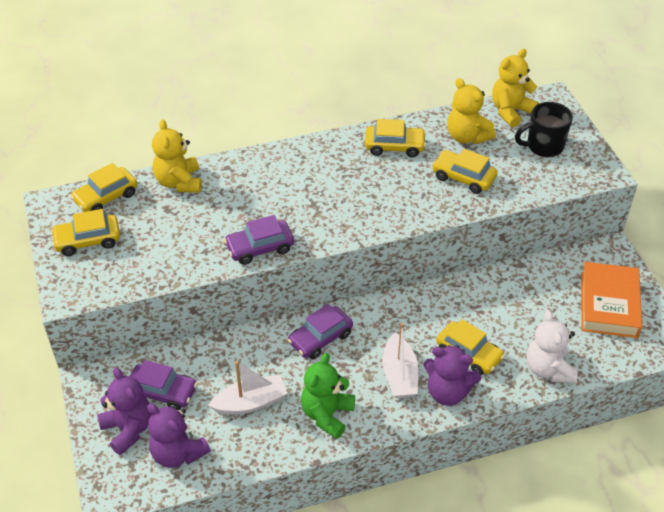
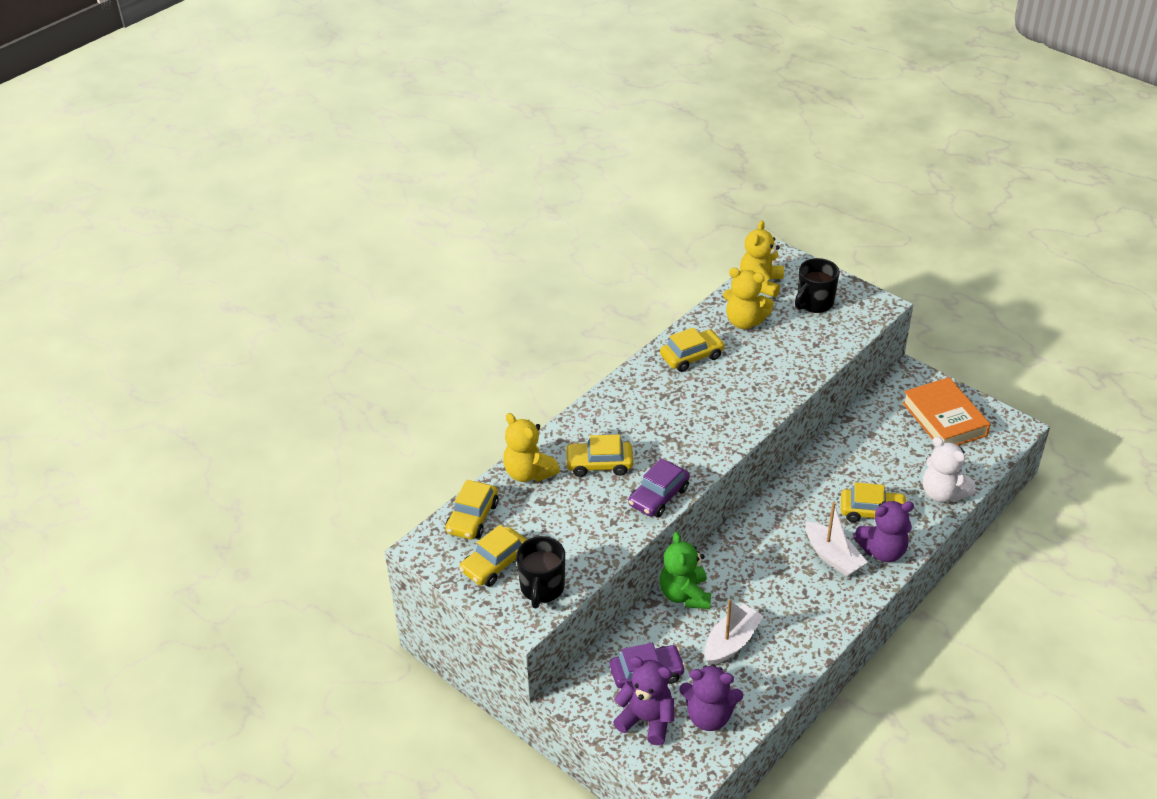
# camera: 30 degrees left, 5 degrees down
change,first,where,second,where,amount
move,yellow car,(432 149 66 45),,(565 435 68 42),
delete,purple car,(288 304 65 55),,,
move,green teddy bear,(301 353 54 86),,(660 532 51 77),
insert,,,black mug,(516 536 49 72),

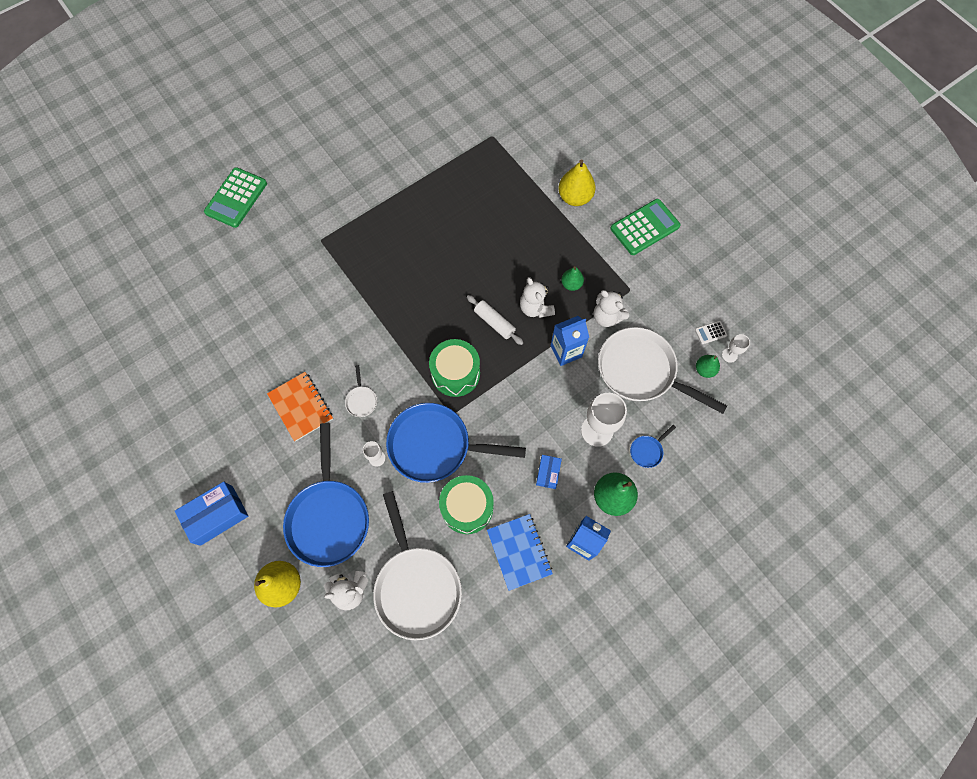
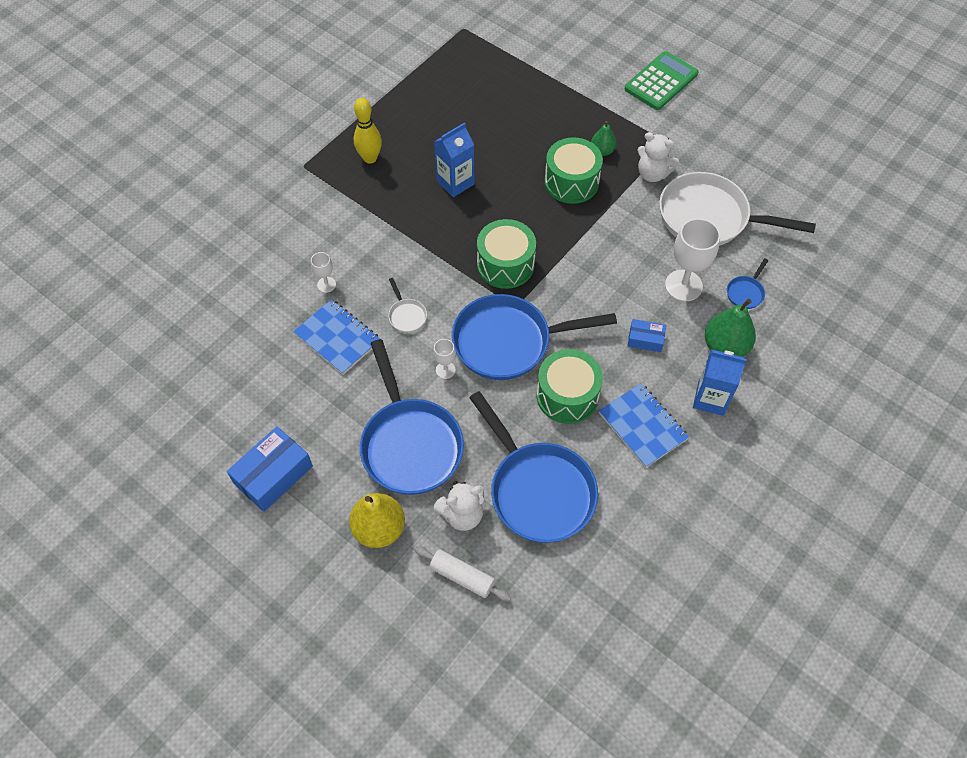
# camera: 15 degrees left, 10 degrees down
change,first,where,second,where,amount
delete,yellow pear,(558 159 37 47),,,
delete,green calculator,(204 167 63 61),,,
replace,white teddy bear,(520 277 35 41),green drum,(545 137 58 67),
move,white rolling pin,(467 295 56 50),,(414 546 97 55),
move,blue carton,(551 316 38 50),,(434 122 40 75),
delete,white calculator,(695 321 32 23),,,
move,white goblet,(722 334 28 29),,(311 252 25 41),
delete,green pear,(696 355 24 23),,,
recolor,orange notebook,(267 372 66 70),blue notebook,(293 299 87 76),
rotate,blue box,(536 455 26 34),,(628 319 38 33),75 degrees counterclockwise
recolor,white pan,(373 491 89 149),blue pan,(469 391 129 152),
insert,,,yellow bowling pin,(354 98 28 66),

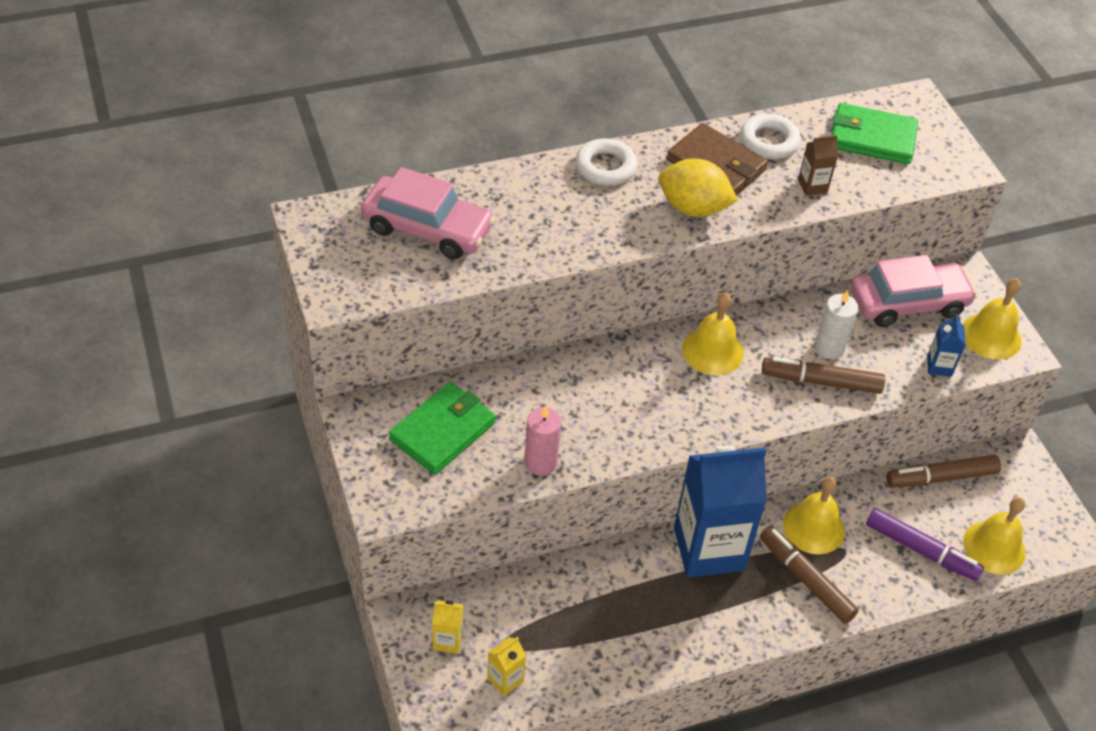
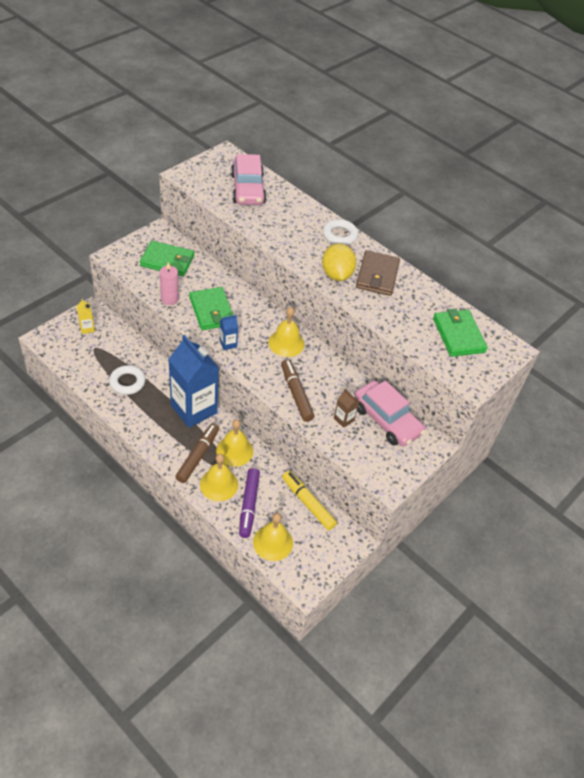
# camera: 60 degrees right, 0 degrees up
change,first,where,second,where,amount
move,white ring,(740 114 61 45),,(109 365 37 30),
move,brown carton,(798 135 40 61),,(334 389 25 39),
move,yellow bell,(962 278 60 82),,(200 454 38 47),
delete,white candle,(814 290 45 69),,,
move,blue carton,(927 314 39 63),,(220 315 18 35),
recolor,brown marker,(886 455 115 32),yellow marker,(282 471 55 59),
delete,yellow carton,(487 637 39 59),,,
insert,,,green wallet,(189 287 44 43),

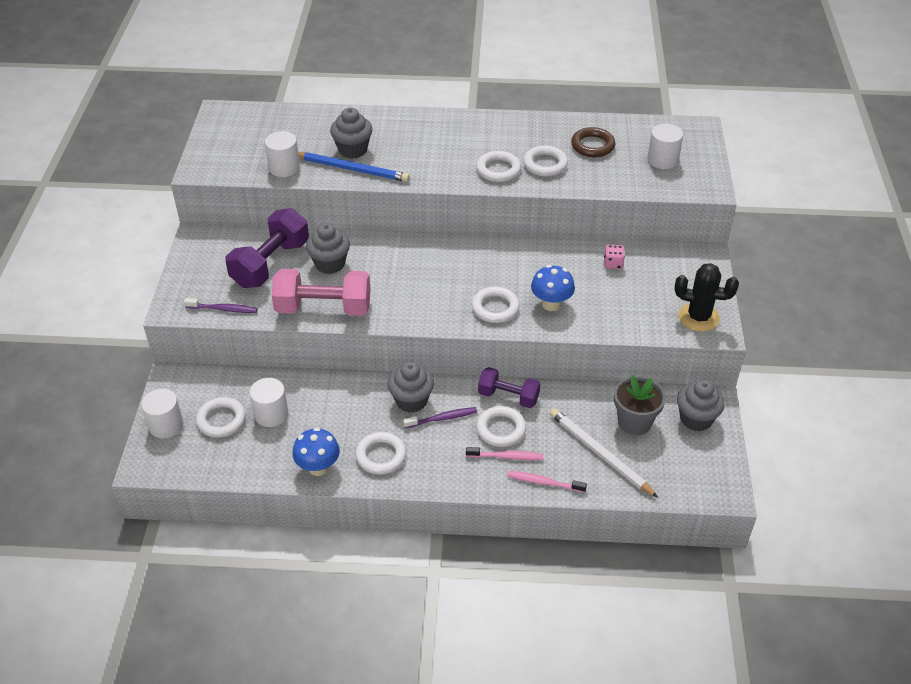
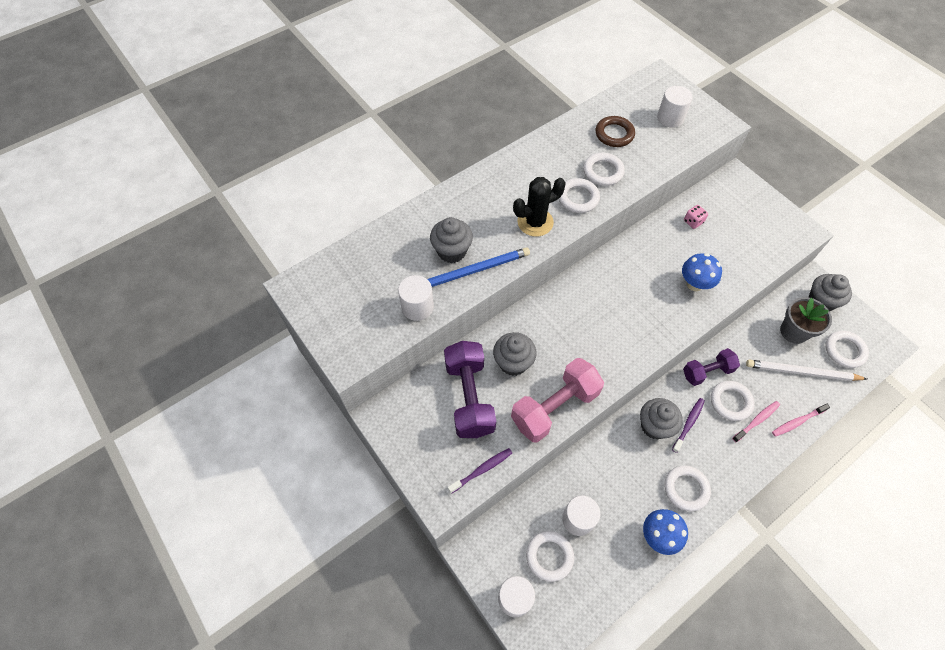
# camera: 40 degrees left, 15 degrees up
change,first,where,second,where,amount
move,black cactus,(674 263 65 69),,(513 177 53 60),
move,white ring,(472 287 48 36),,(825 331 44 37),

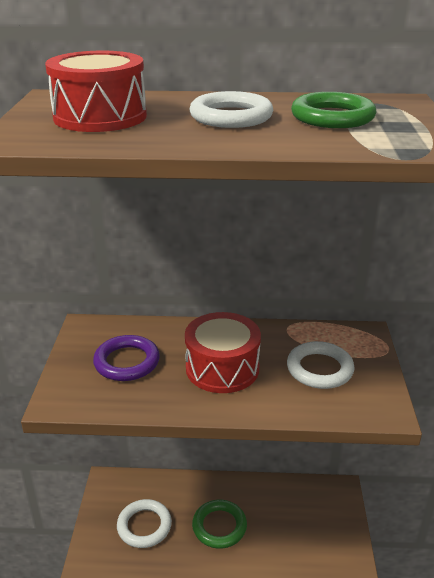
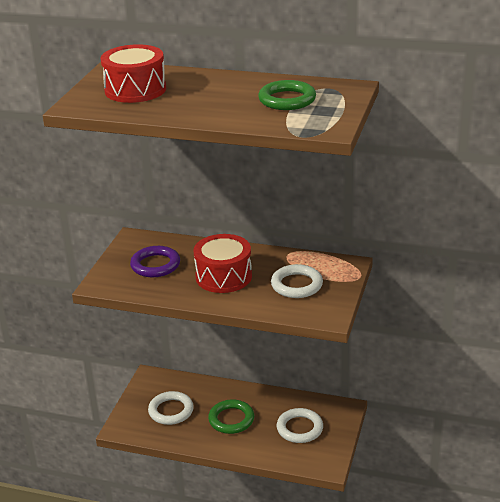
# camera: 15 degrees right, 0 degrees up
change,first,where,second,where,amount
move,white ring,(189 91 84 37),,(277 408 46 35),

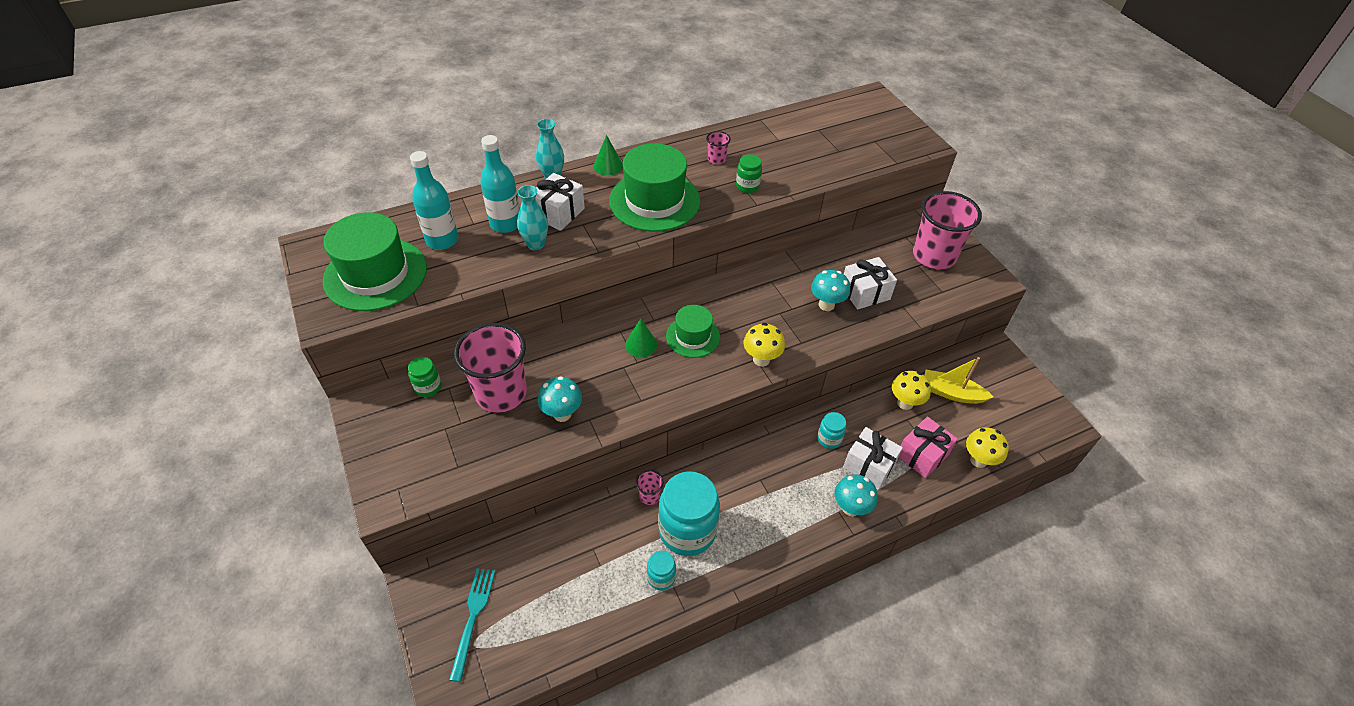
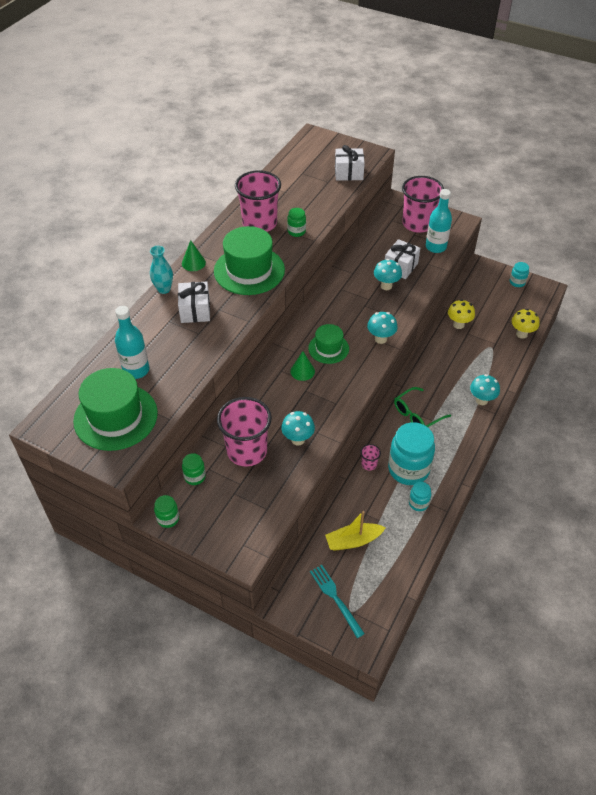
# camera: 35 degrees left, 0 degrees up
change,first,where,second,where,amount
resize,pink cup,(706 131 25 34),,(235 170 46 62),x2.40
move,turquoise bottle,(480 135 40 98),,(426 189 26 64),
delete,turquoise vase,(517 185 31 65),,,
recolor,yellow mushroom,(744 323 41 44),turquoise mushroom,(367 312 31 32),
move,yellow boat,(924 357 69 47),,(325 511 61 40),
move,turquoise jar,(817 412 29 37),,(510 262 19 25),
delete,pink gift,(899 416 59 62),,,
move,white gift,(843 427 60 62),,(335 145 30 36),
insert,,,green glasses,(394 387 57 40),
insert,,,green jar,(154 495 25 33),

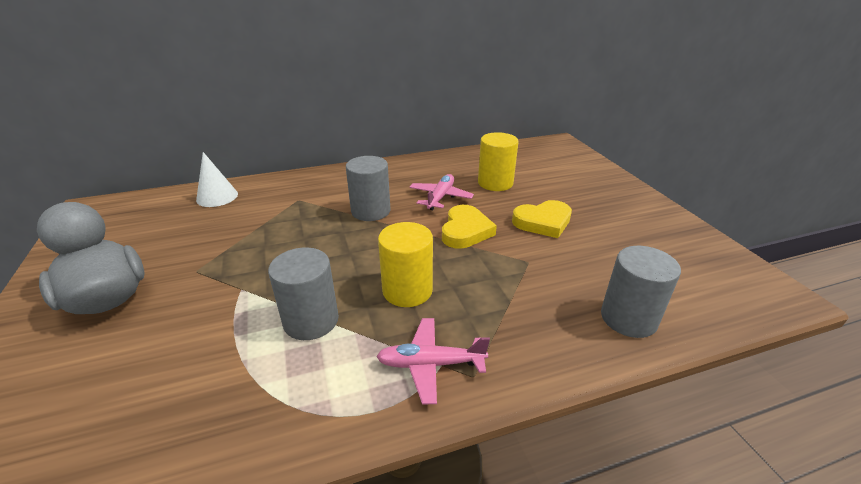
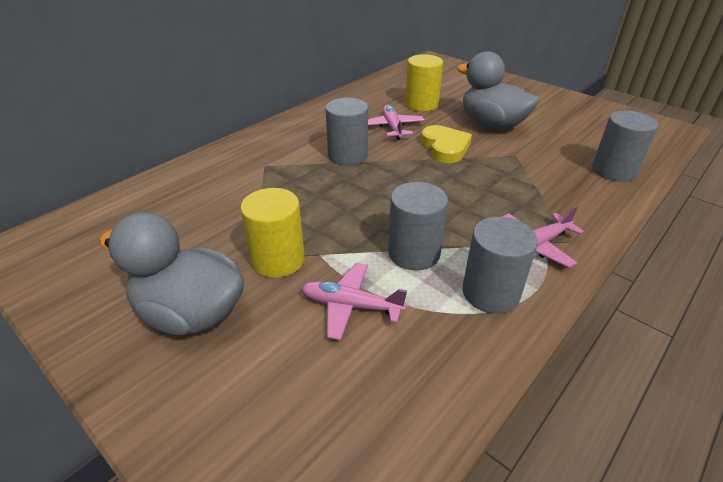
# camera: 30 degrees left, 5 degrees up
change,first,where,second,where,amount
delete,white cone,(196 152 42 55),,,
replace,yellow heart,(512 200 60 38),grey duck,(457 51 82 79),
move,yellow cylinder,(378 222 55 85),,(240 188 65 90),
insert,,,grey cylinder,(462 217 76 97),
insert,,,pink plane,(301 263 106 78),

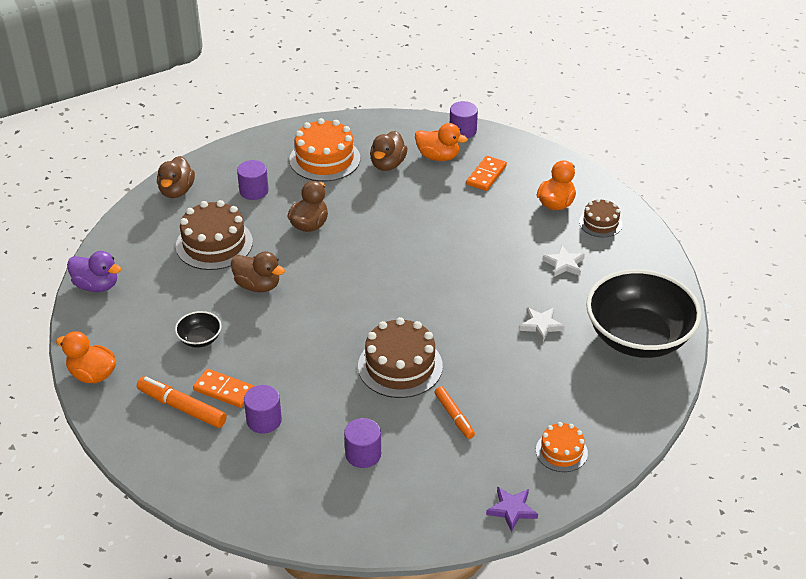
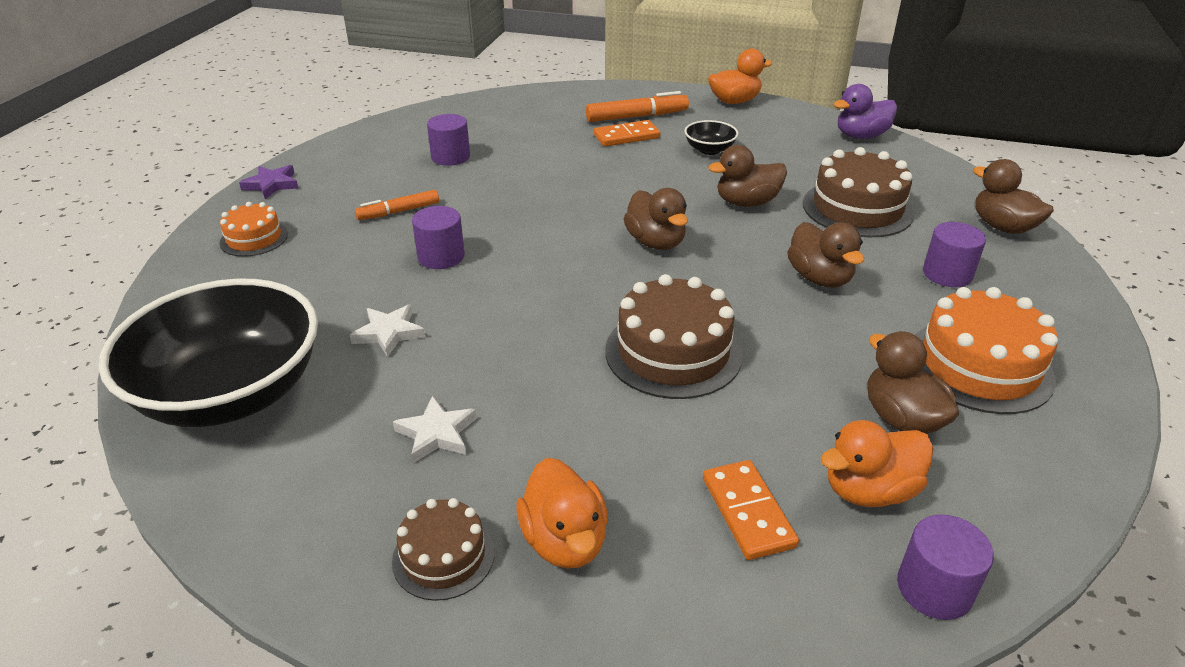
# camera: 135 degrees right, 5 degrees down
change,first,where,second,where,amount
move,brown cake,(358 317 85 81),,(605 274 138 125),
move,purple cylinder,(244 385 38 49),,(412 206 53 63),
rotate,orange marker,(435 387 40 52),,(355 190 84 30),45 degrees counterclockwise
insert,,,brown duck,(624 188 64 62),

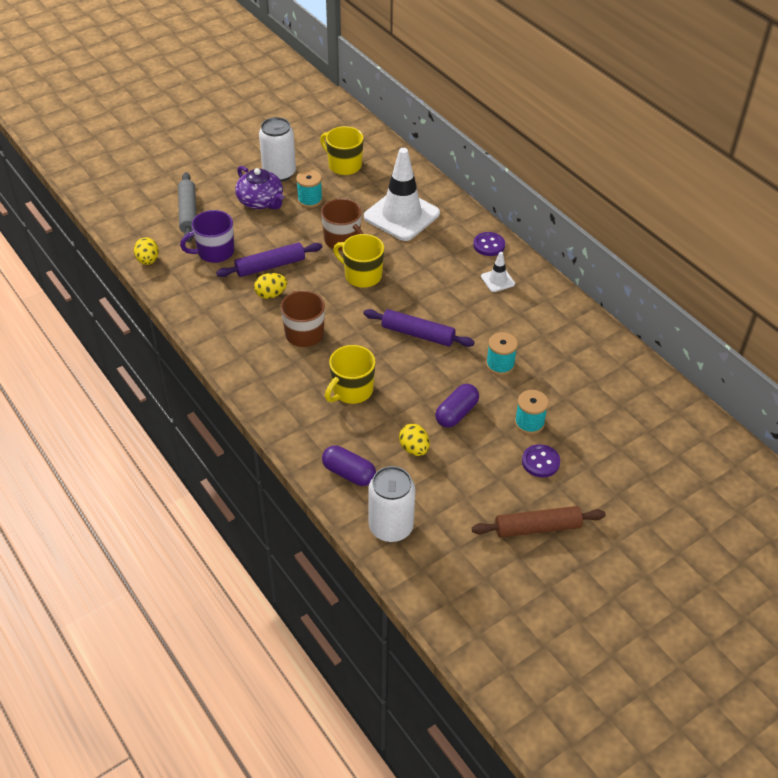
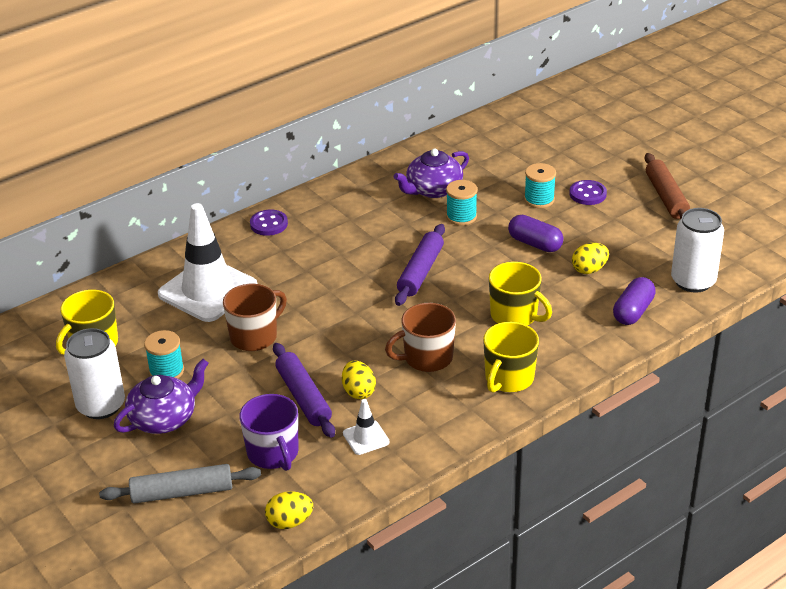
# camera: 90 degrees left, 10 degrees down
change,first,where,second,where,amount
move,yellow mug,(333 234 51 54),,(483 322 56 71),
move,white traffic cone,(481 252 34 40),,(343 399 47 56),
insert,,,purple teapot,(394 149 75 49),

